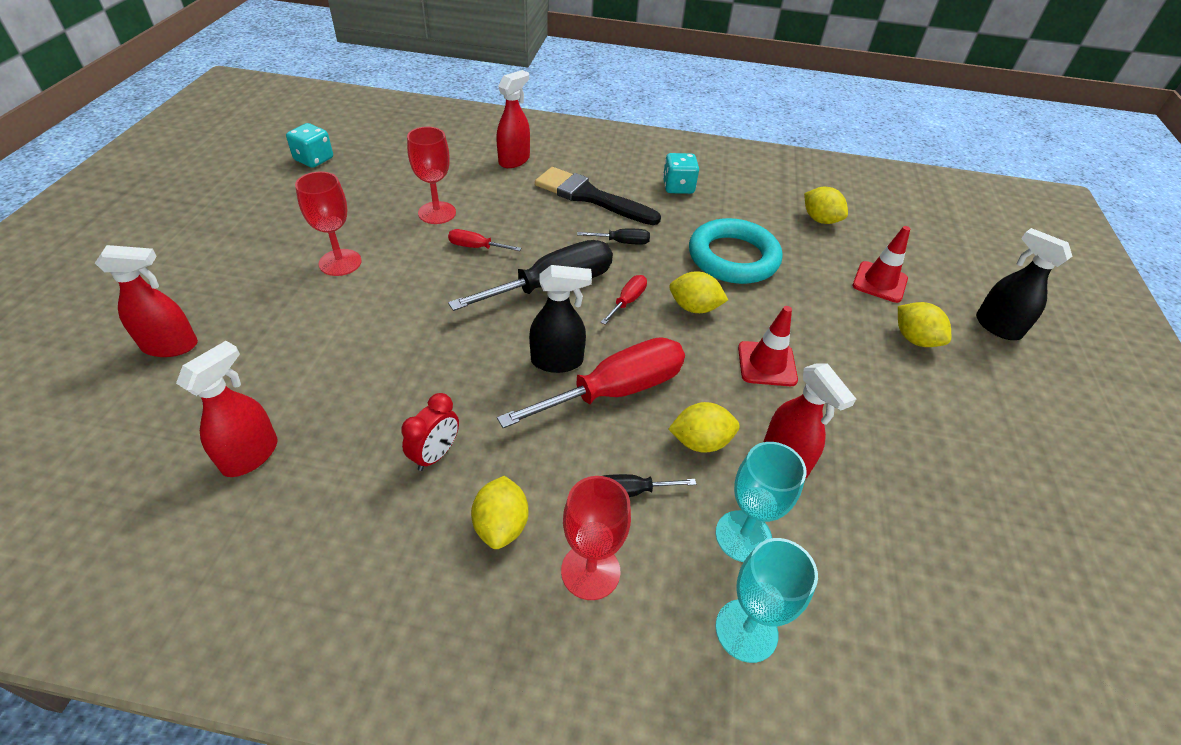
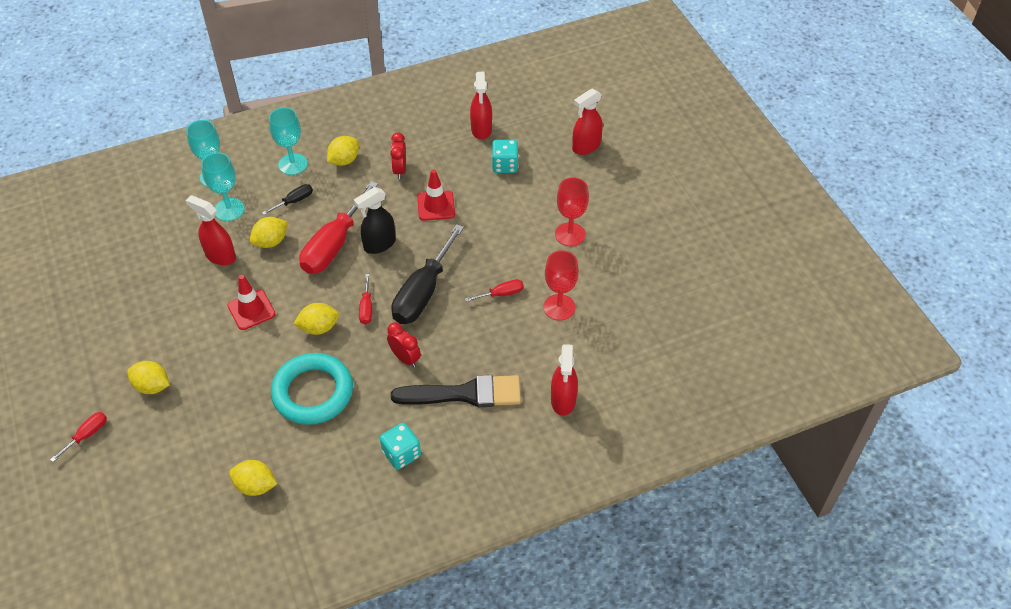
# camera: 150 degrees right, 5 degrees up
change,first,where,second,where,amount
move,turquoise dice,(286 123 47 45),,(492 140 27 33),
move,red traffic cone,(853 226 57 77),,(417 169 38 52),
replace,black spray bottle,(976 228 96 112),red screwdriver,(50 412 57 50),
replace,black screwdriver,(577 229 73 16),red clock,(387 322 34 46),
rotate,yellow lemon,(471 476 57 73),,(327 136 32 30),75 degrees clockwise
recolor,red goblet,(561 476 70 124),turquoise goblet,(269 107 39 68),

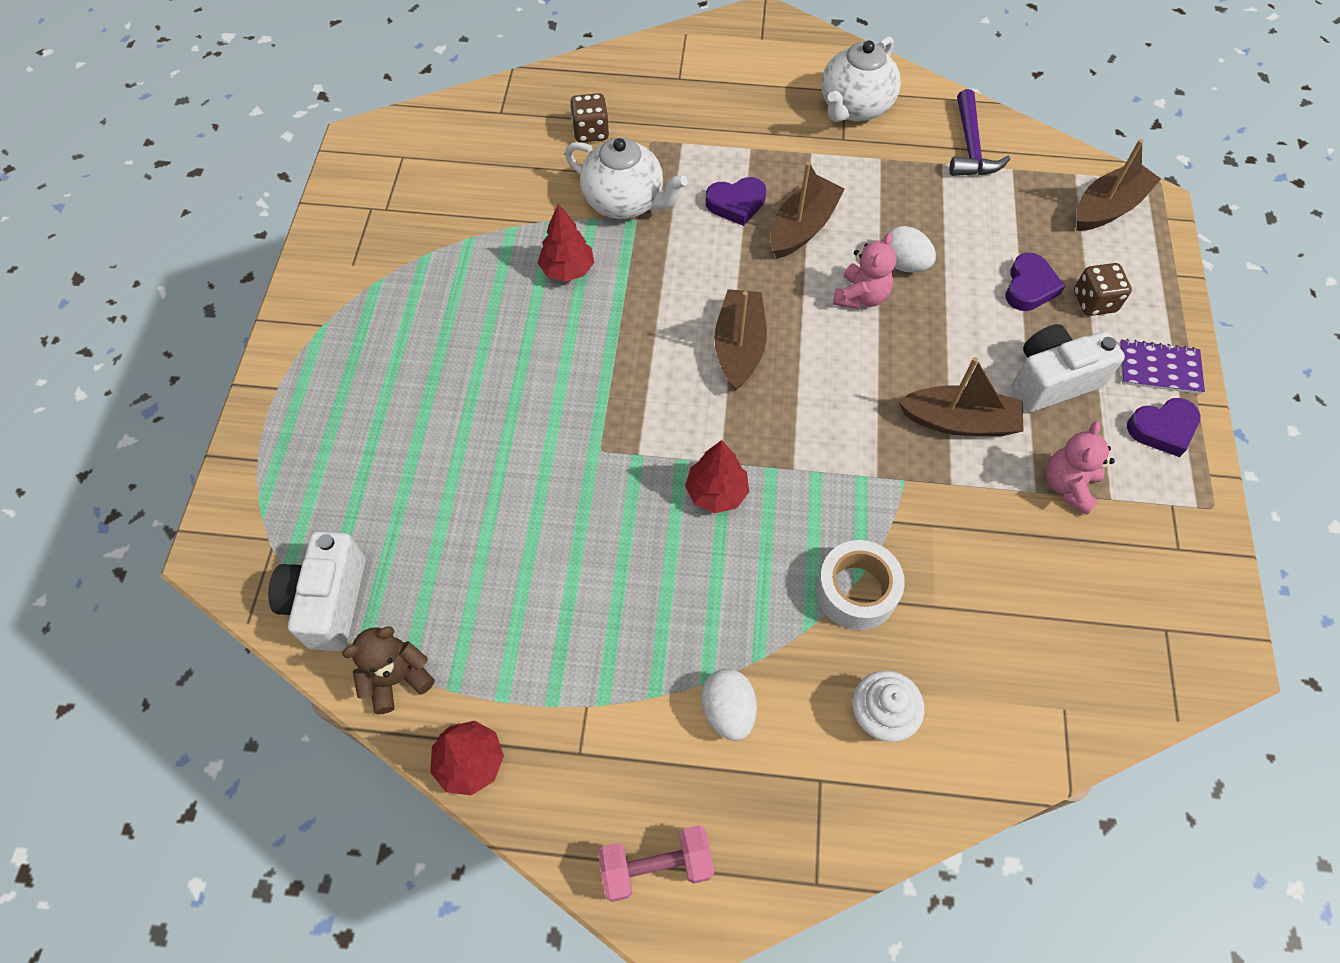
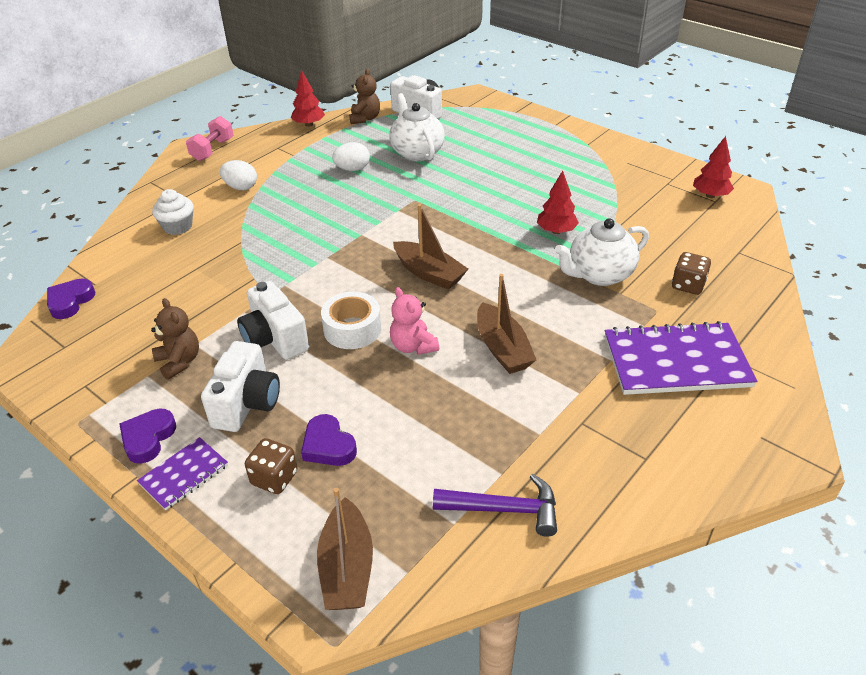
# camera: 125 degrees right, 20 degrees down
change,first,where,second,where,amount
move,white teapot,(822 36 79 86),,(389 93 56 68),
rotate,purple hammer,(950 89 60 87),,(433 474 124 63),150 degrees clockwise
move,purple heart,(706 177 60 49),,(47 279 48 40),
move,white egg,(882 226 54 47),,(332 142 38 29),
replace,brown boat,(898 357 126 79),white camera,(237 281 72 79),
recolor,pink teddy bear,(1046 421 69 94),brown teddy bear,(151 298 48 82),
move,red tree,(685 440 64 73),,(693 136 41 62),
move,white tape,(816 540 89 90),,(321 292 60 57),
insert,,,purple notebook,(605 321 153 74),

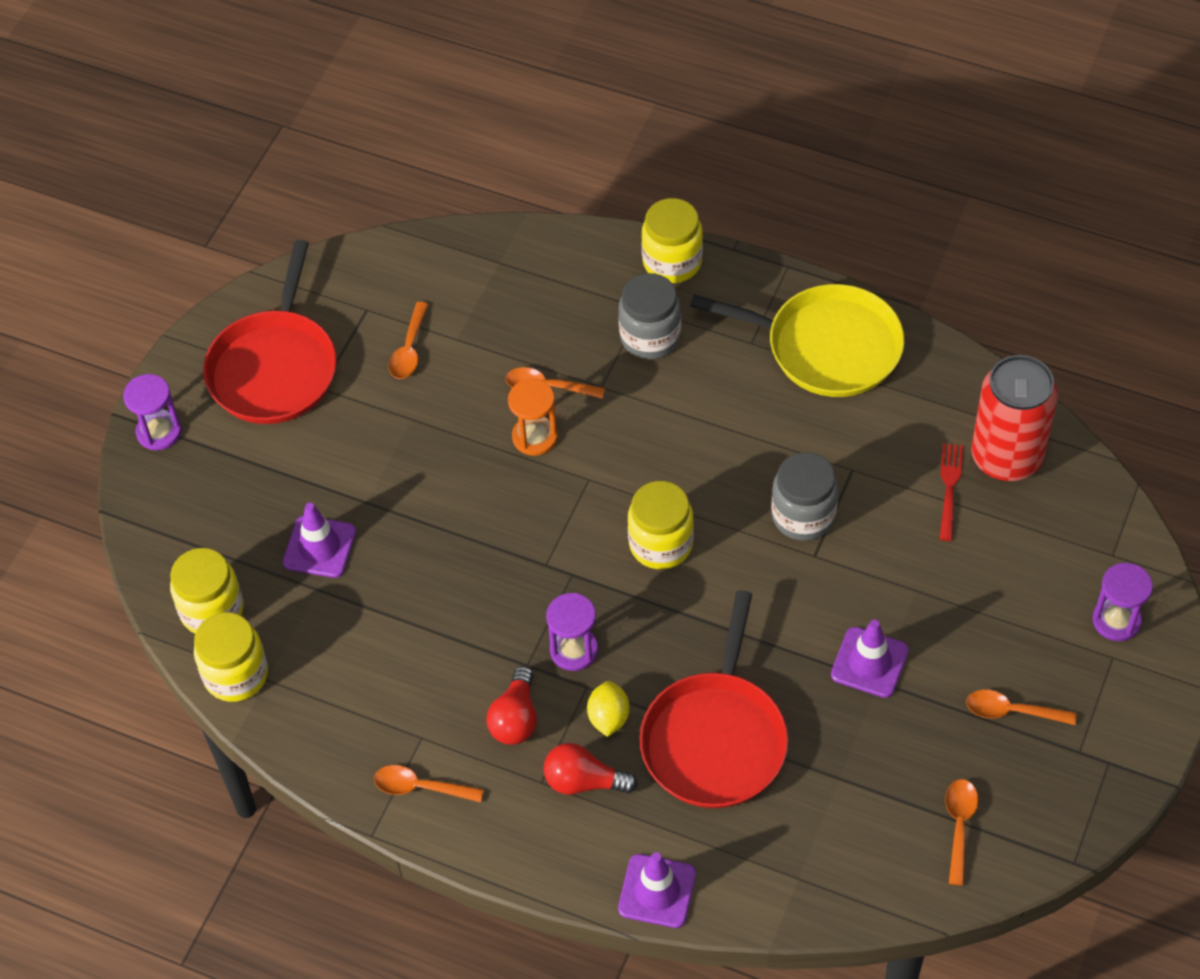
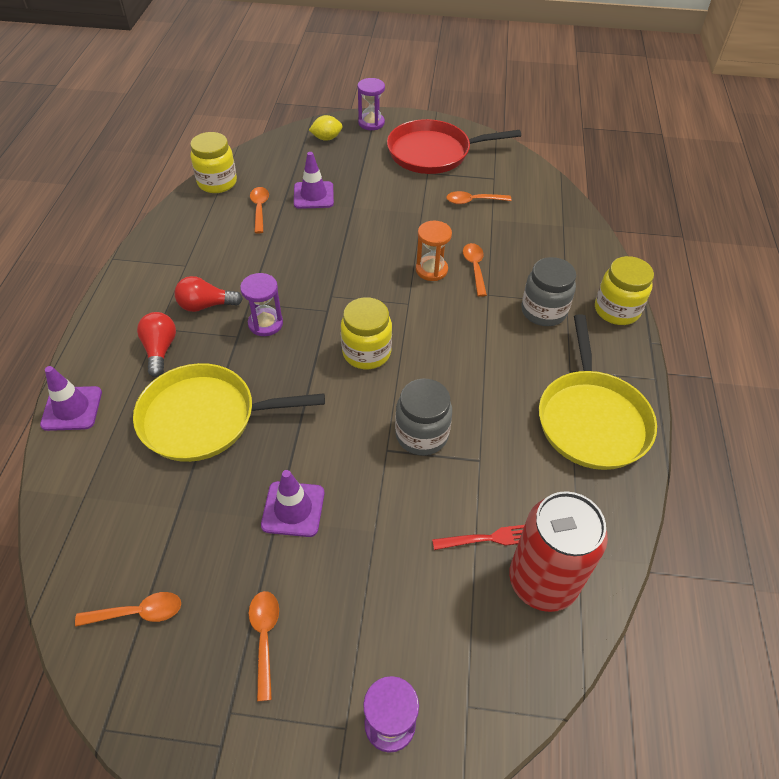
# camera: 70 degrees right, 5 degrees down
change,first,where,second,where,amount
delete,yellow jar,(170 548 74 86),,,
recolor,red pan,(639 590 149 218),yellow pan,(133 363 192 99),
move,yellow lemon,(587 681 43 56),,(309 115 34 26),
move,orange spoon,(374 765 110 37),,(250 187 19 46),

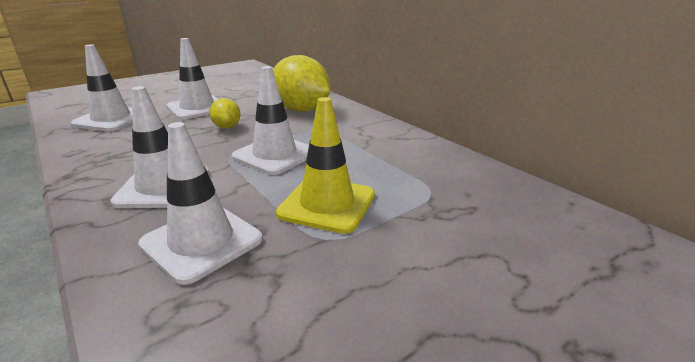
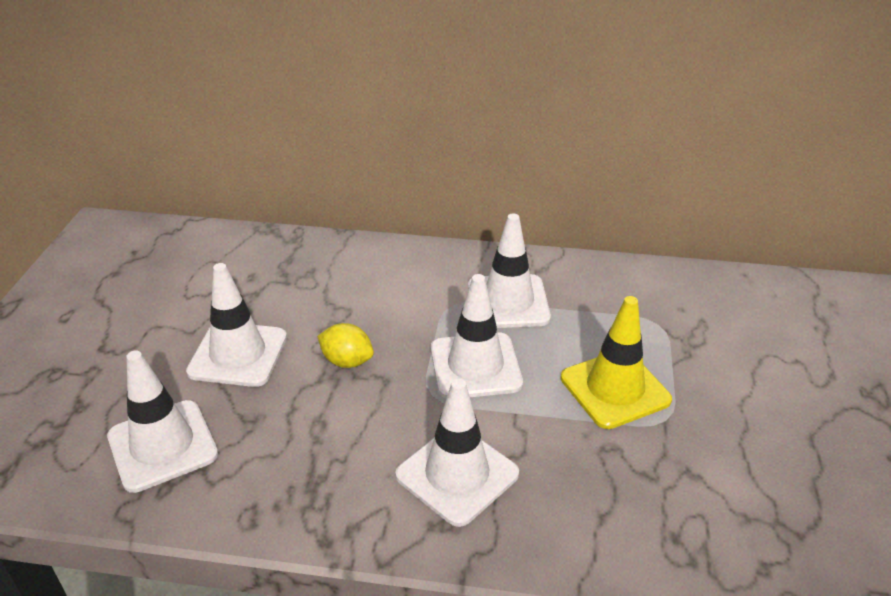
# camera: 45 degrees left, 10 degrees up
change,first,where,second,where,amount
delete,yellow lemon,(273 55 57 57),,,
move,white traffic cone,(138 122 125 163),,(468 213 83 115),

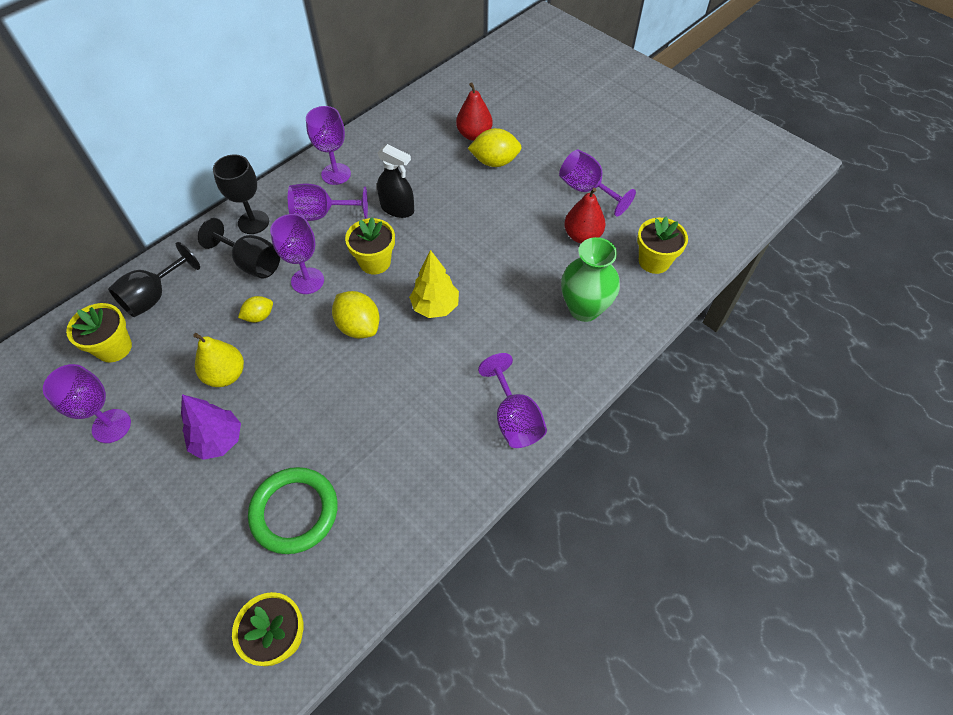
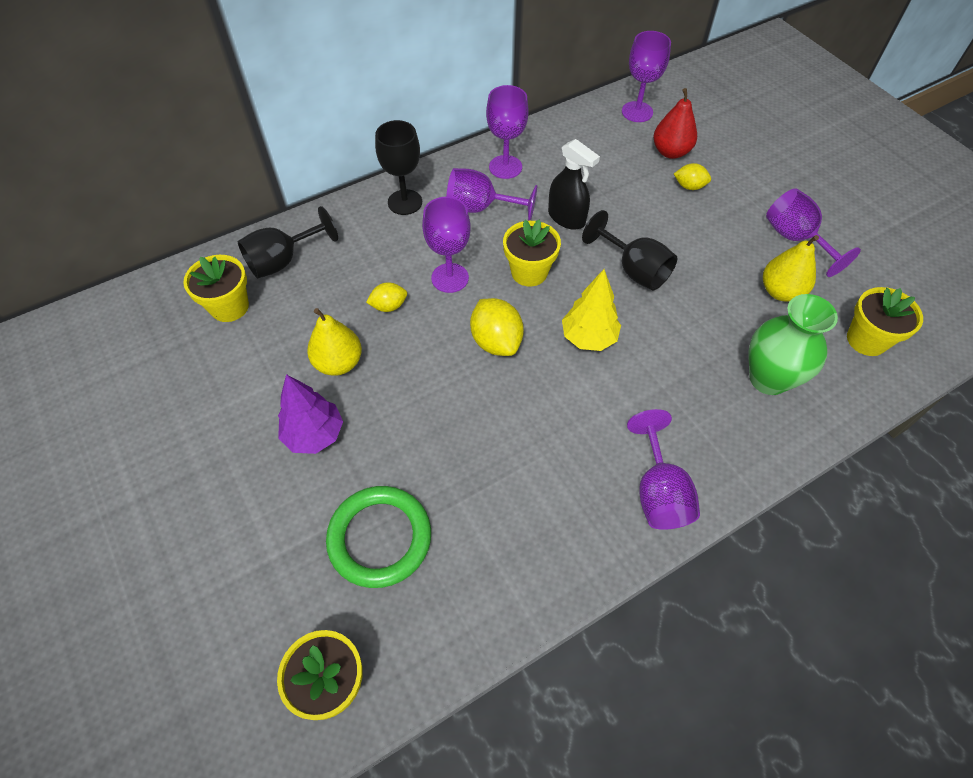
# camera: 15 degrees right, 0 degrees up
change,first,where,second,where,amount
resize,yellow lemon,(468 128 54 39),,(674 163 37 27),x0.59
recolor,red pear,(564 188 42 55),yellow pear,(763 235 56 66),
move,black goblet,(198 218 82 61),,(582 210 95 80),
move,purple goblet,(43 364 88 79),,(622 31 49 91),

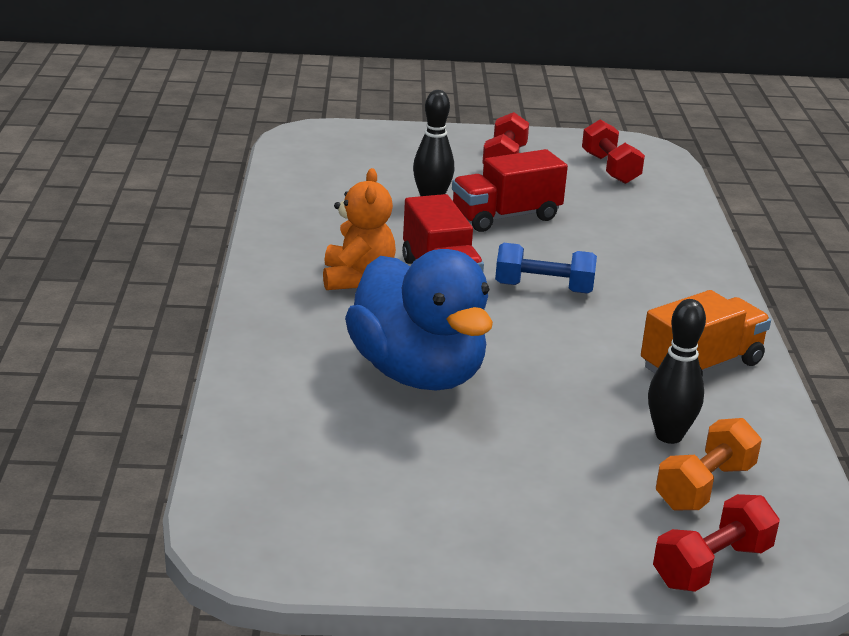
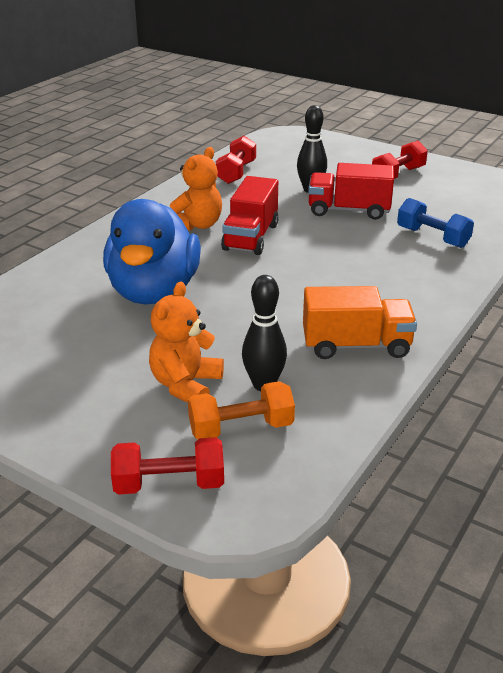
# camera: 35 degrees right, 5 degrees up
change,first,where,second,where,amount
move,red dumbbell,(582 119 63 65),,(216 136 40 48),
move,blue dumbbell,(495 243 102 51),,(397 198 77 50),
insert,,,orange teddy bear,(149 282 75 121),

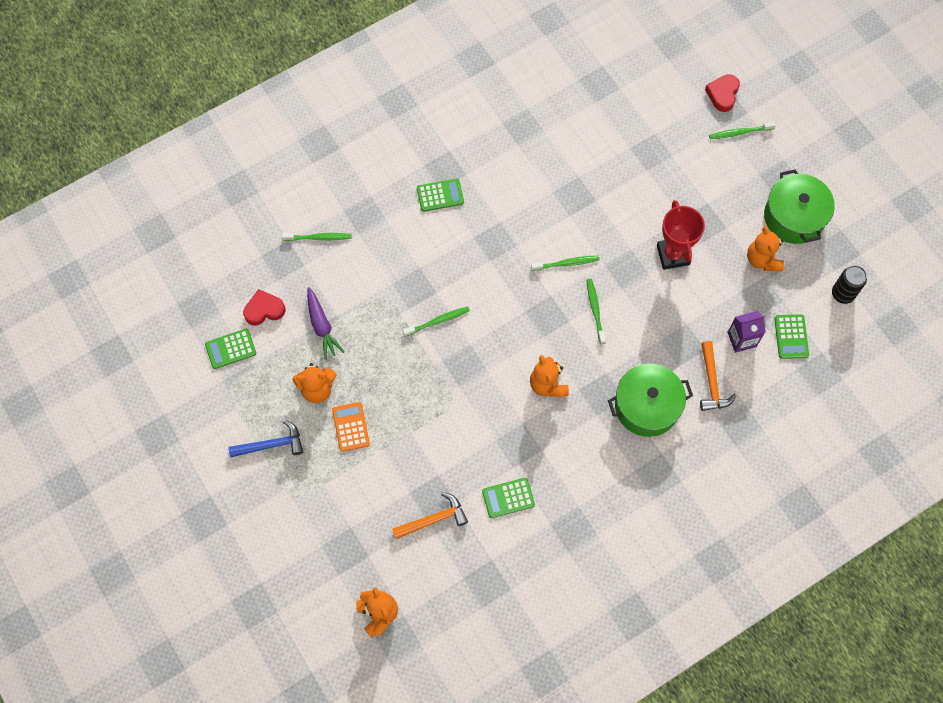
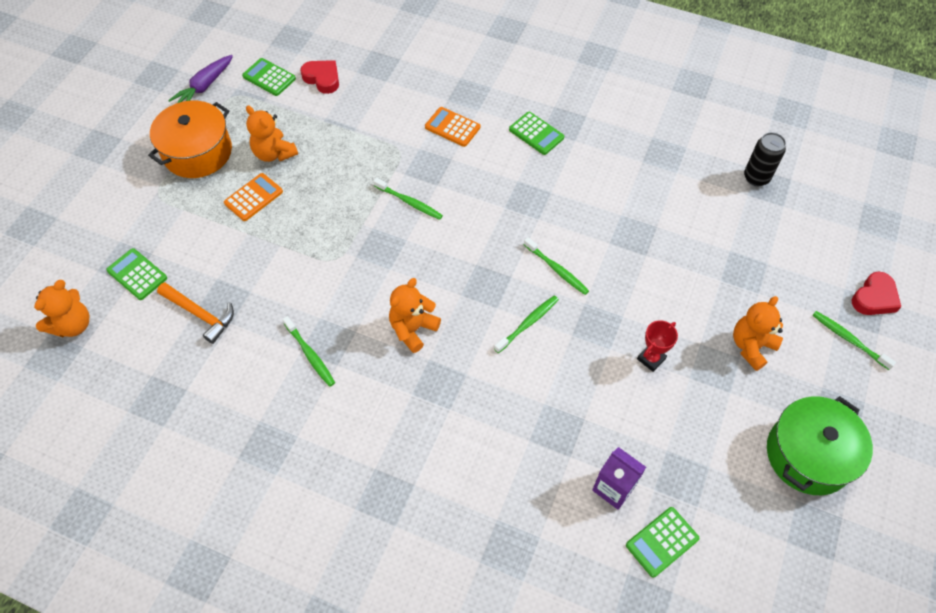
# camera: 55 degrees right, 10 degrees down
change,first,where,second,where,amount
rotate,red heart,(705 74 35 38),,(852 271 49 44),150 degrees clockwise
resize,red trophy,(657 200 48 70),,(637 320 41 52),x0.58
move,orange teddy bear,(747 226 37 45),,(733 296 50 75),
move,green toothbrush,(282 233 69 8),,(283 316 52 71),
move,black can,(832 265 35 39),,(744 132 42 54),
move,purple carrot,(307 287 37 73),,(168 55 65 48),
delete,orange hammer,(700 341 37 70),,,
delete,green pot,(608 364 85 73),,,
replace,blue hammer,(228 420 75 37),orange pot,(148 101 84 77),
move,green calculator,(482 478 53 40),,(106 248 61 52),
insert,,,orange calculator,(425 107 55 40),

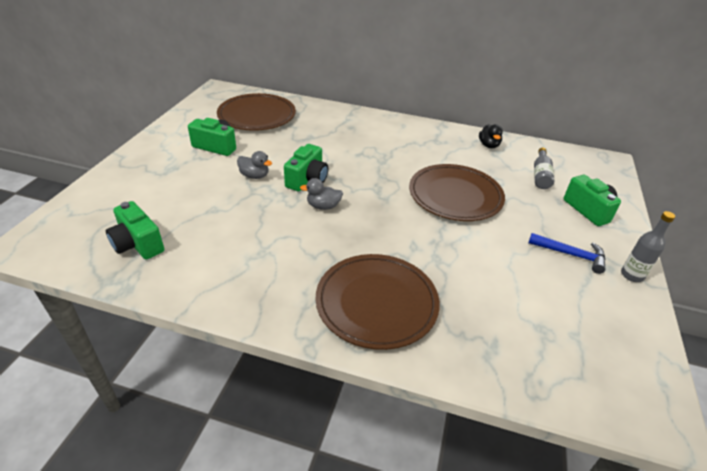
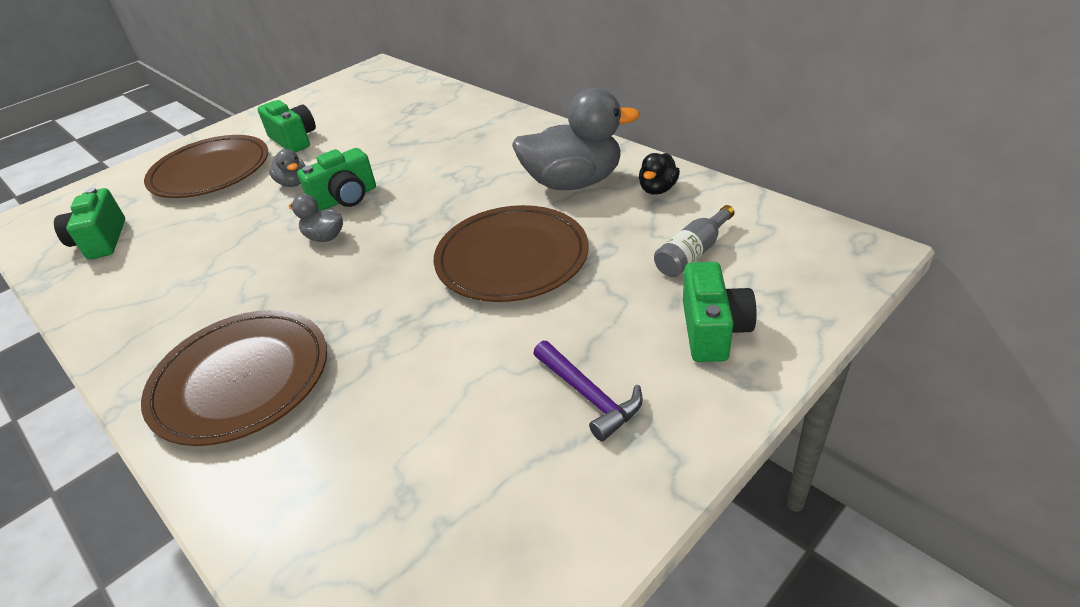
# camera: 35 degrees right, 0 degrees up
change,first,where,second,where,amount
move,brown plate,(217 93 79 38),,(144 135 124 63),
delete,grey bottle,(621 211 54 71),,,
recolor,blue hammer,(528 233 77 41),purple hammer,(533 341 110 100),
insert,,,grey duck,(512 88 128 102),

